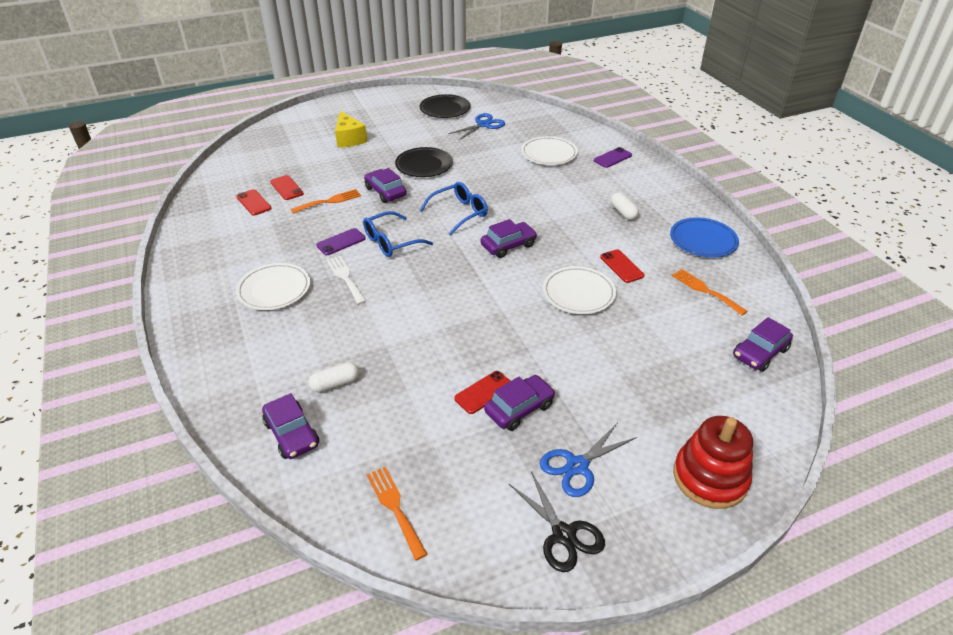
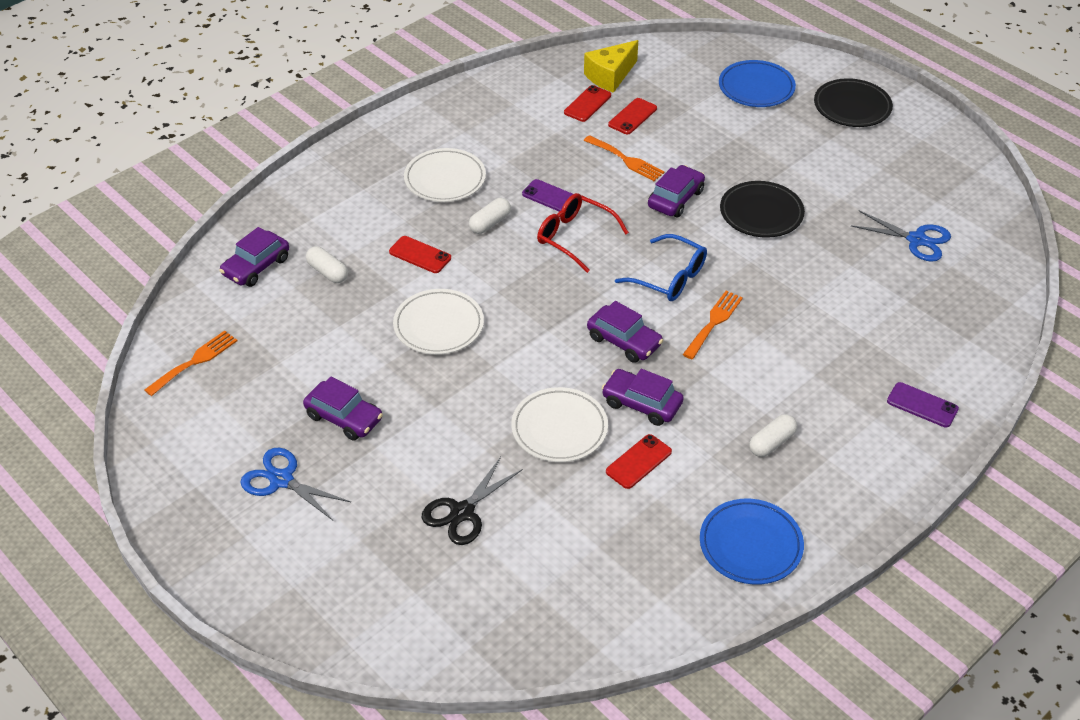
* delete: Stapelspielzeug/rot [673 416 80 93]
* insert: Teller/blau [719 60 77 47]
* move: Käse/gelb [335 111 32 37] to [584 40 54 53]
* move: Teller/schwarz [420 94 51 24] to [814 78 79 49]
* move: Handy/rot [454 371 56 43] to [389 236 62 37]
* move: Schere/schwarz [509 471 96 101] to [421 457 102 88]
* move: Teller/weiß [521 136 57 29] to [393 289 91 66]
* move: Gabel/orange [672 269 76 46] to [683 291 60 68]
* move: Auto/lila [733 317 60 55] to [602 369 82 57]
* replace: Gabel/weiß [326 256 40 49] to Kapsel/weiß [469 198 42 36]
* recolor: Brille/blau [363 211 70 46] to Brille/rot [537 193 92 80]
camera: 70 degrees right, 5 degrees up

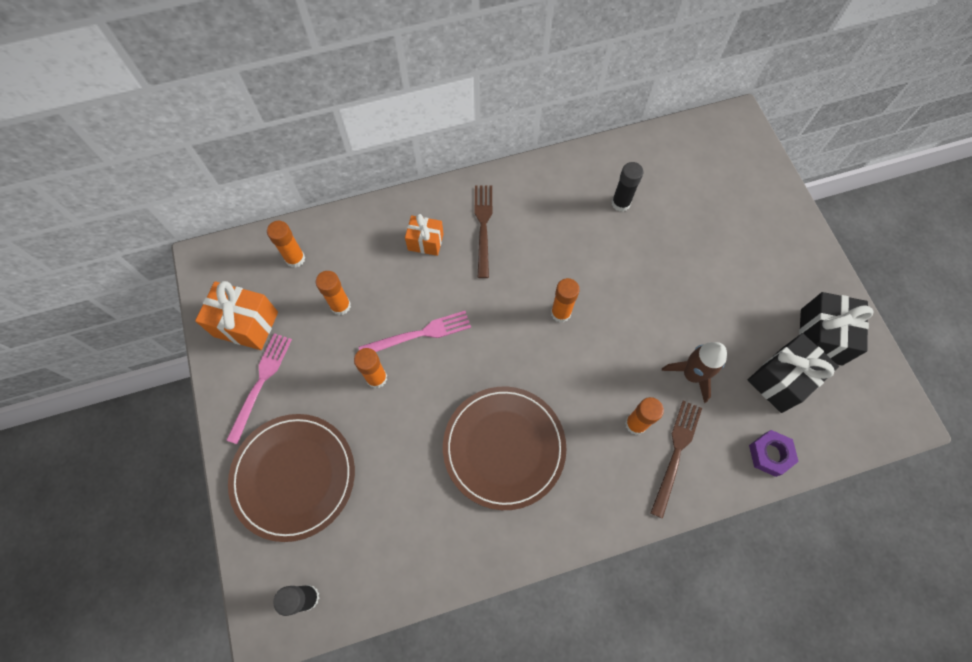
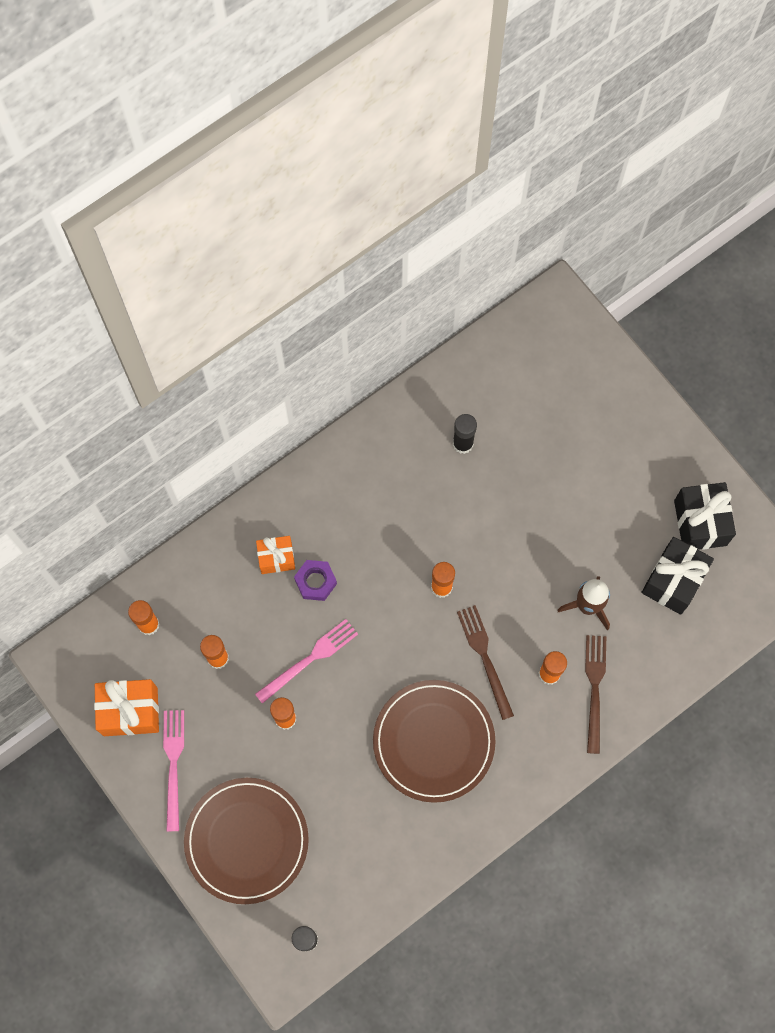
* move: Gabel/braun [475 185 17 93] to [457 605 57 115]
* move: Sechskantmutter/lila [749 430 50 47] to [294 560 43 41]
camera: 20 degrees left, 5 degrees up

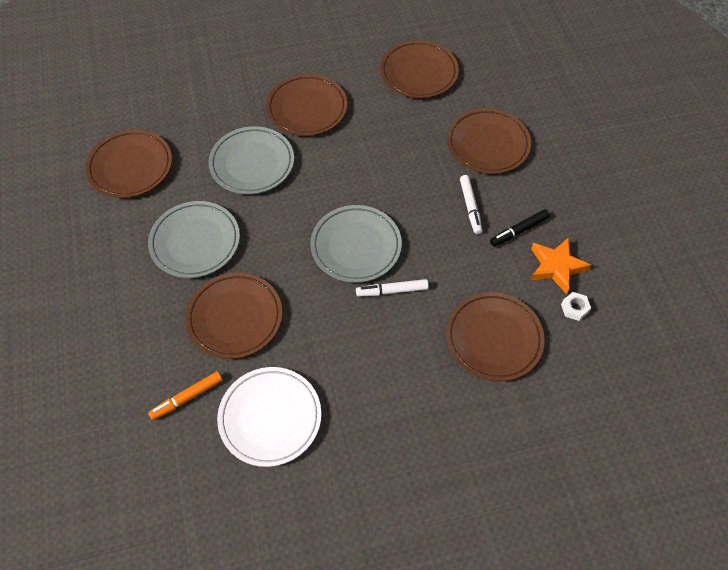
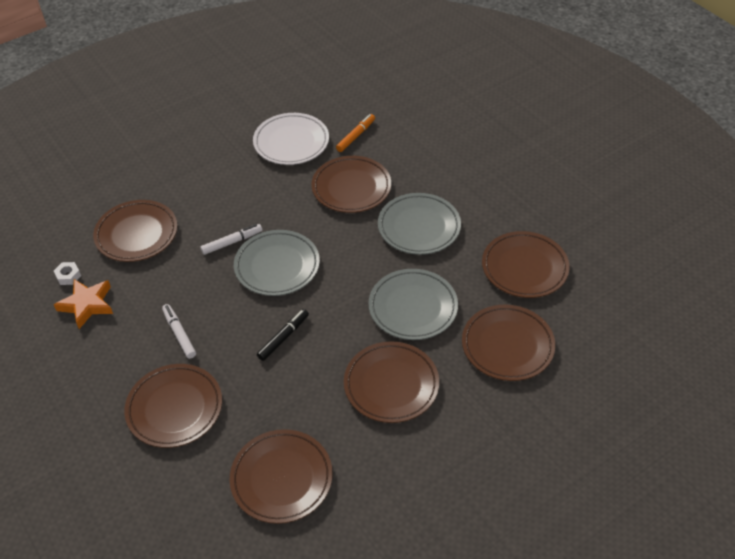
* insert: Teller/braun [462 305 93 76]
* move: Filzstift/schwarz [490 209 60 38] to [257 309 52 52]
camera: 160 degrees right, 10 degrees down

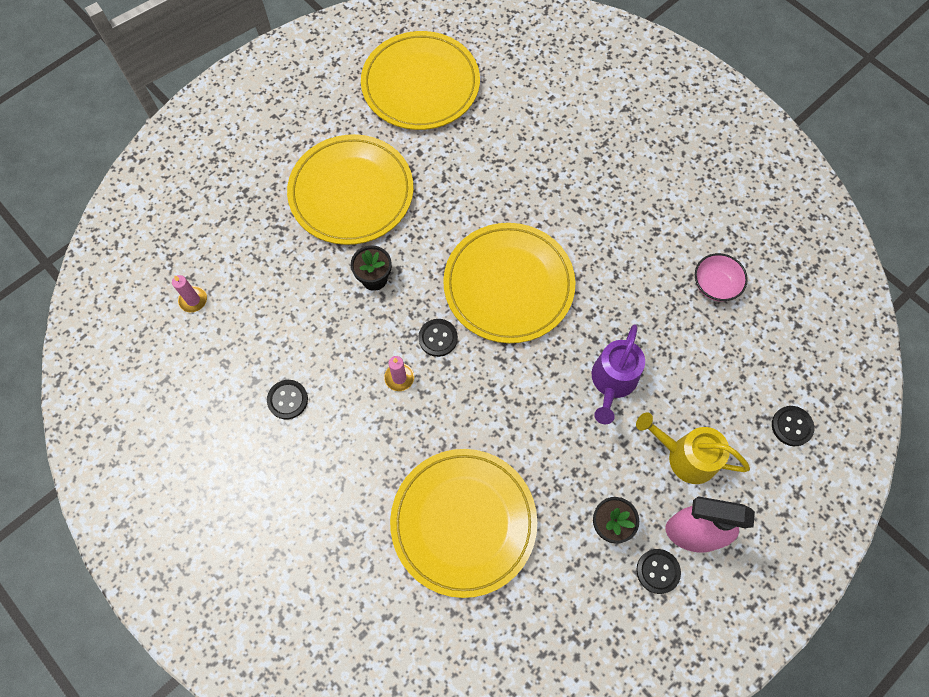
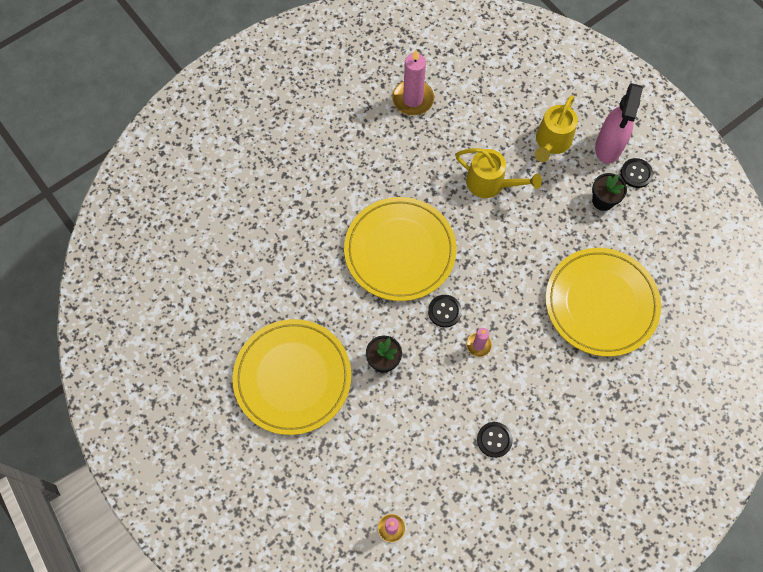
* delete: Teller/gelb [361 31 119 99]
* delete: Knopf/schwarz [772 406 42 40]
* replace: Schüssel/rosa [695 253 53 48] to Kerze/rosa [392 50 42 65]
* recolor: Gießkanne/lila [592 324 53 100] to Gießkanne/gelb [455 148 87 50]
camera: 85 degrees left, 0 degrees up

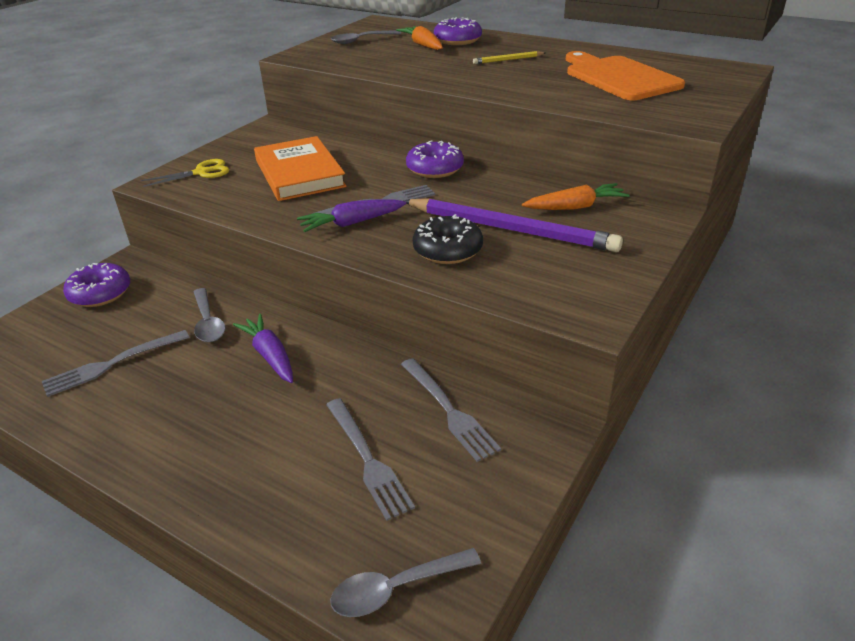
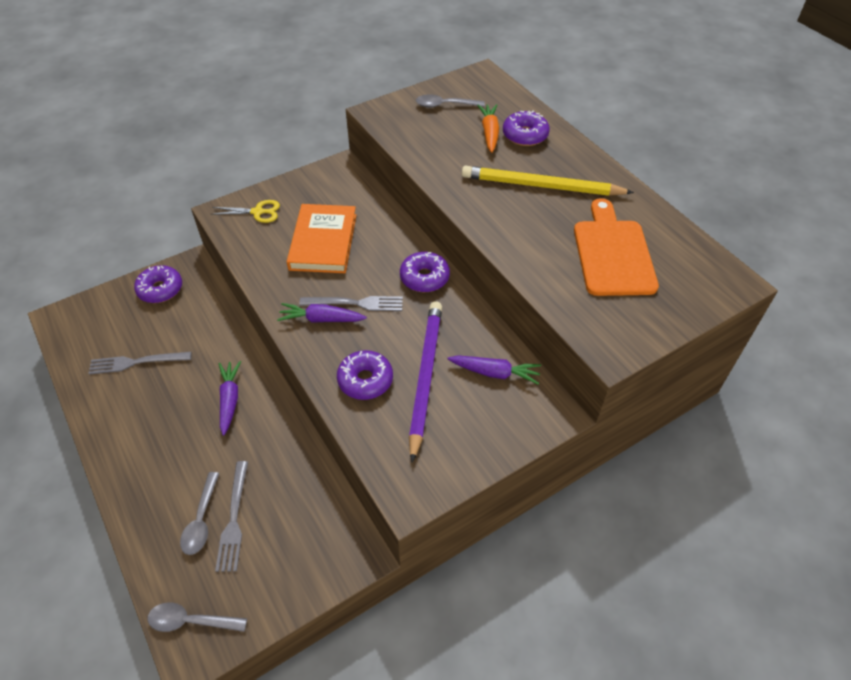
* delete: Gabel/grau [401 358 100 104]
* move: Löffel/grau [194 288 32 54] to [180 472 40 83]
* recolor: Donut/schwarz [412 214 71 50] to Donut/lila [337 350 56 50]
* recolor: Karotte/orange [522 183 108 27] to Karotte/lila [448 355 93 29]
* rotate: Bleistift/lila [403 198 220 54] = [409 301 33 162] 135 degrees counterclockwise
* resize: Bleistift/gelb [473 51 72 13] = [462 165 172 31] x2.32
camera: 25 degrees right, 15 degrees up

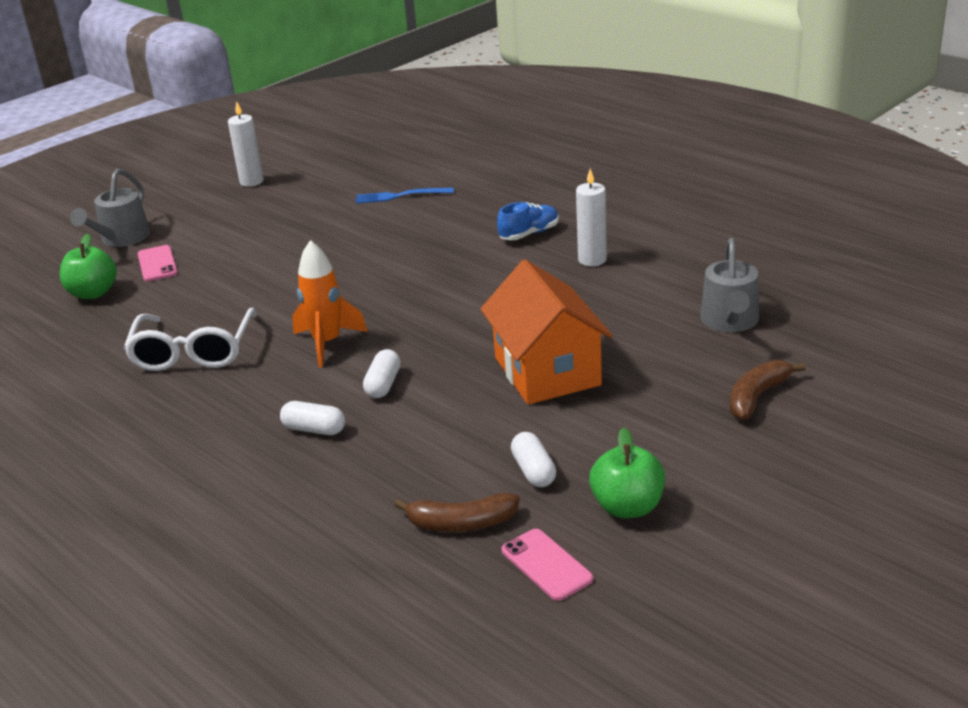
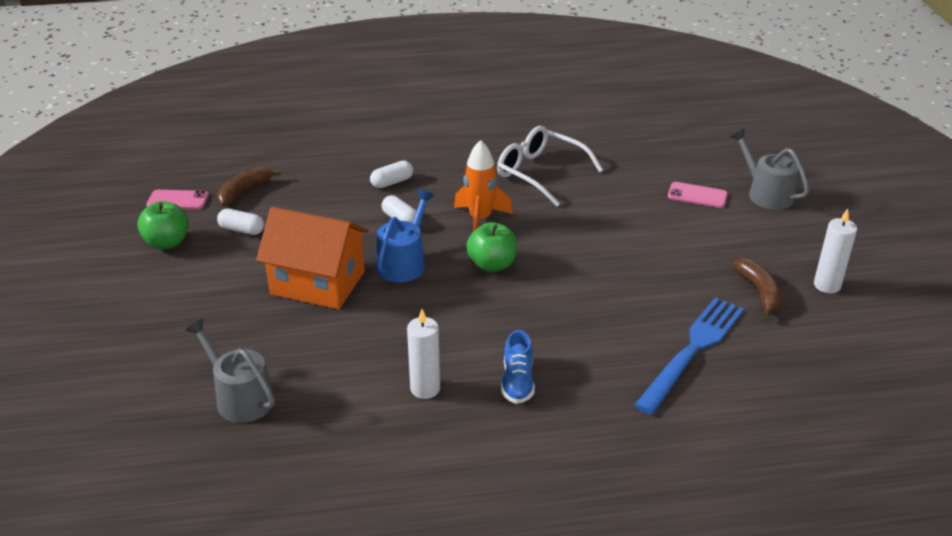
* insert: Gießkanne/blau [377 190 58 93]
* move: Apfel/grün [60 233 57 66] to [466 222 51 50]
* move: Banane/braun [730 360 76 60] to [733 258 49 60]
* resize: Gabel/blau [356 187 98 16] = [634 297 110 118] x1.72
camera: 125 degrees right, 5 degrees up

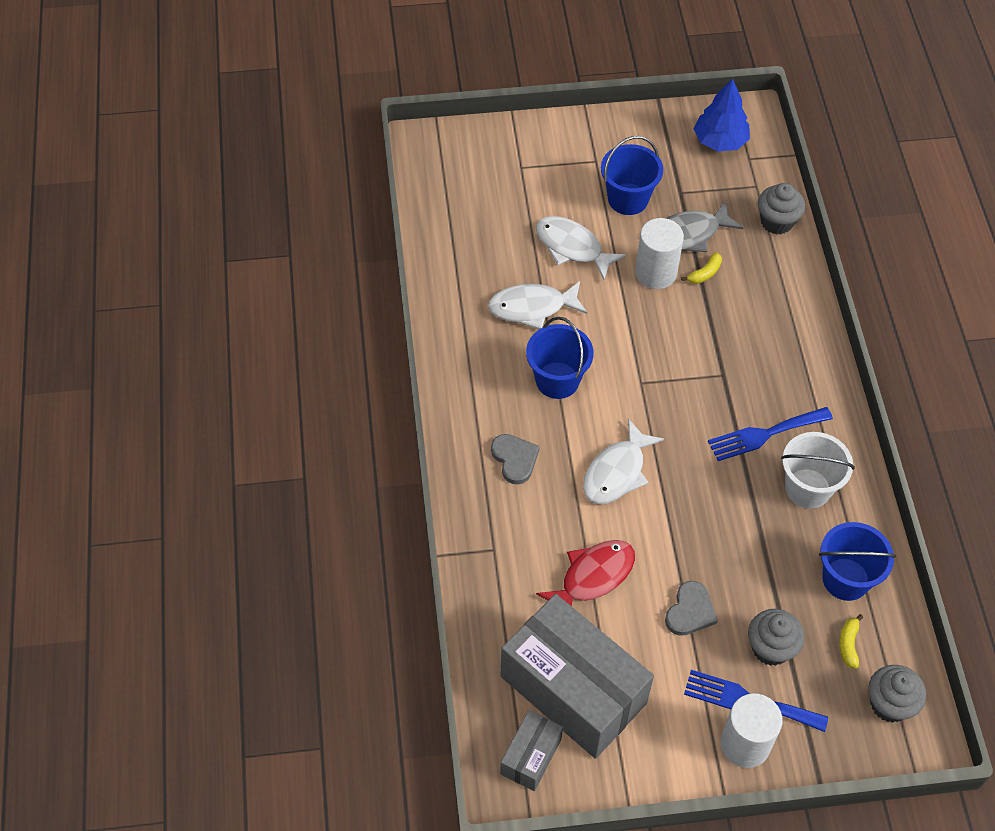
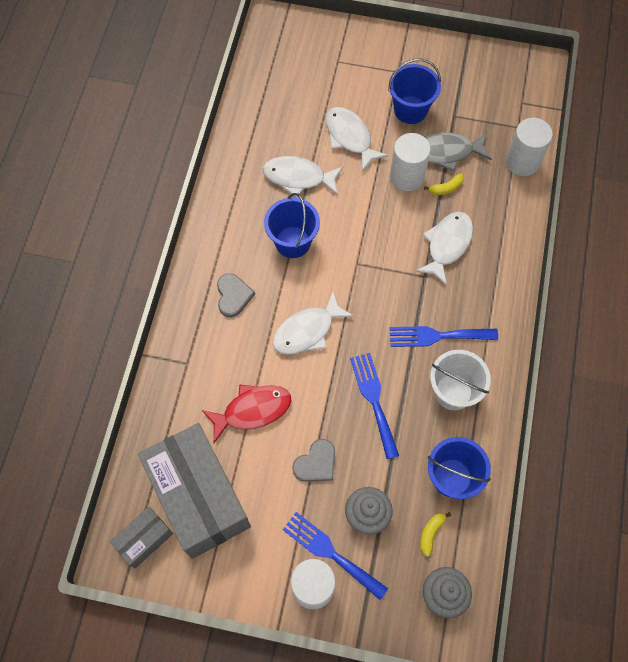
* delete: Baum/blau [694 78 56 74]
* insert: Gabel/blau [350 353 49 106]
* insert: Fisch/weiß [415 212 58 74]
* replace: Muffin/grau [758 183 47 52] to Vollzylinder/weiß [506 118 47 58]
camera: 20 degrees right, 10 degrees up

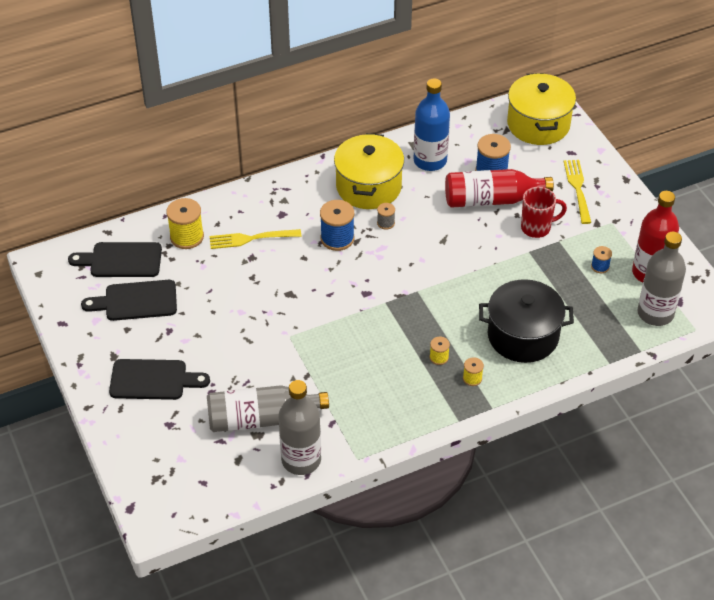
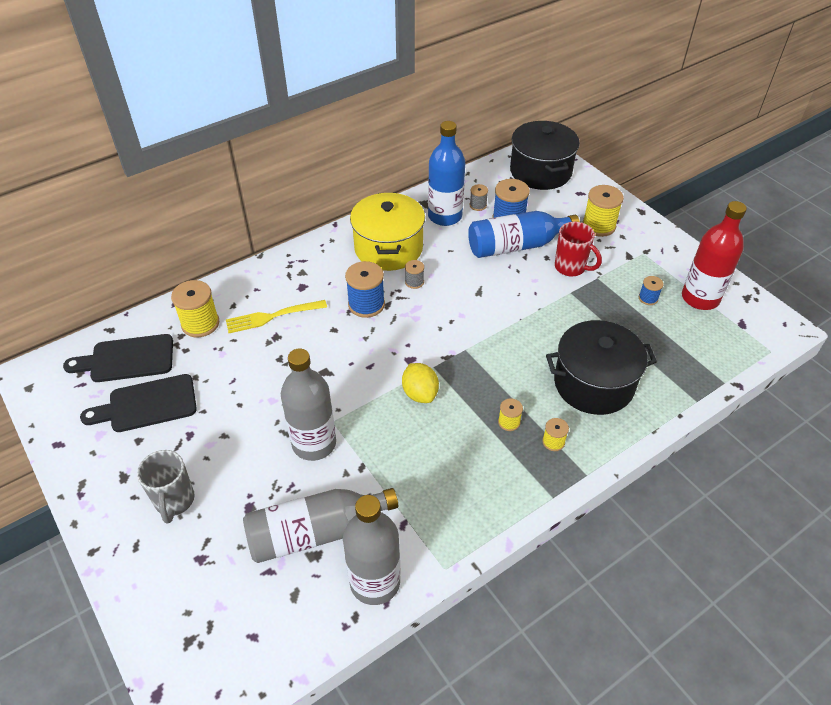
* insert: Zitrone/gelb [402 363 37 40]
* insert: Garnrolle/grau [470 184 18 27]
* move: Flasche/grau [637 232 49 94] to [281 348 55 113]
* replace: Schneidebrett/schwarz [109 359 101 41] to Tasse/grau [137 450 58 74]
* replace: Gabel/gelb [564 160 27 64] to Garnrolle/gelb [582 185 42 52]
* recolor: Flasche/rot [445 169 109 39] to Flasche/blau [468 211 112 47]
* recolor: Kochtopf/gelb [507 73 69 72] to Kochtopf/schwarz [510 121 70 69]
* rotate: Tasse/rot [521 187 46 51] = [555 222 47 55] 60 degrees clockwise
camera: 10 degrees left, 0 degrees up

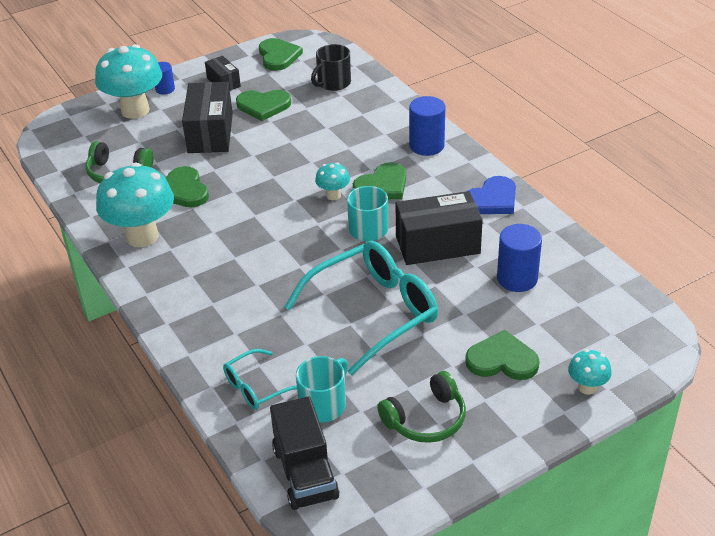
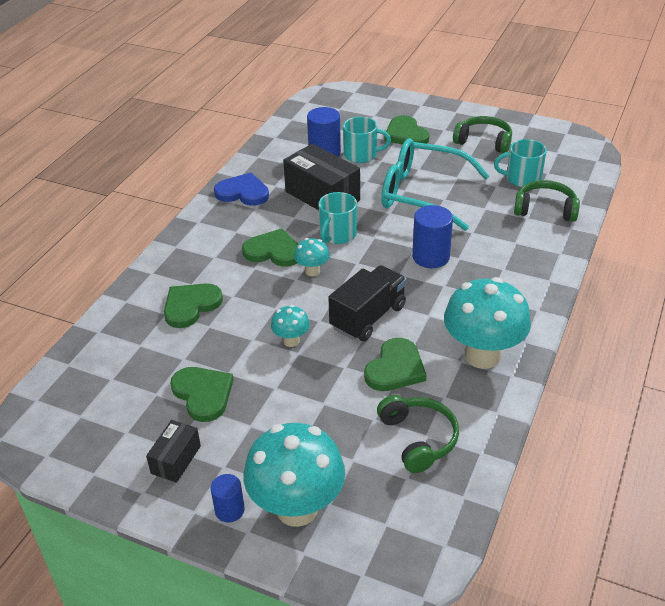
* delete: Schachtel/schwarz [182 82 51 71]
* delete: Tasse/schwarz [311 44 40 47]
* insert: Tasse/türkis [343 117 48 46]
* move: Herz/grün [259 38 44 33] to [164 283 59 45]
* move: Lastwagen/schwarz [270 397 69 113] to [328 265 79 76]
* move: Vollzylinder/blau [409 96 36 60] to [412 205 41 63]
* move: Pilz/türkis [568 349 44 46] to [271 305 39 42]
* replace: Brille/türkis [223 349 74 61] to Kopfhörer/grün [514 180 66 42]
camera: 125 degrees left, 0 degrees up

